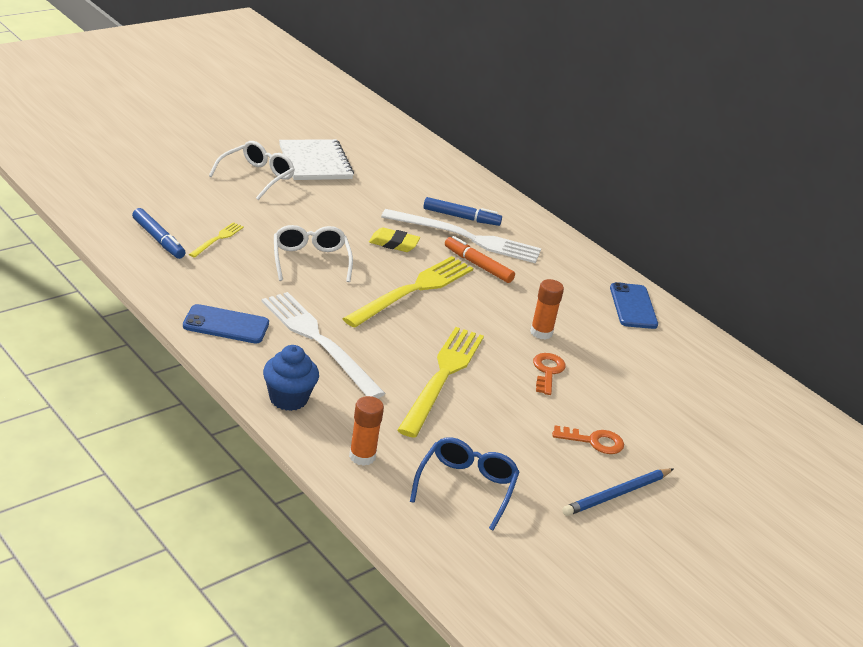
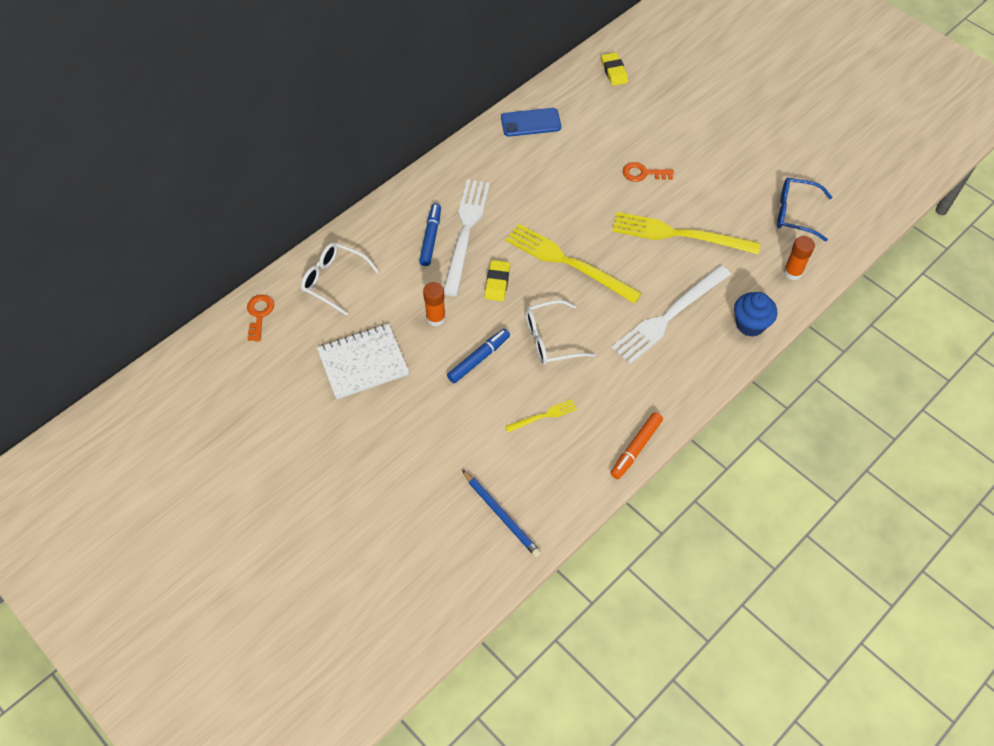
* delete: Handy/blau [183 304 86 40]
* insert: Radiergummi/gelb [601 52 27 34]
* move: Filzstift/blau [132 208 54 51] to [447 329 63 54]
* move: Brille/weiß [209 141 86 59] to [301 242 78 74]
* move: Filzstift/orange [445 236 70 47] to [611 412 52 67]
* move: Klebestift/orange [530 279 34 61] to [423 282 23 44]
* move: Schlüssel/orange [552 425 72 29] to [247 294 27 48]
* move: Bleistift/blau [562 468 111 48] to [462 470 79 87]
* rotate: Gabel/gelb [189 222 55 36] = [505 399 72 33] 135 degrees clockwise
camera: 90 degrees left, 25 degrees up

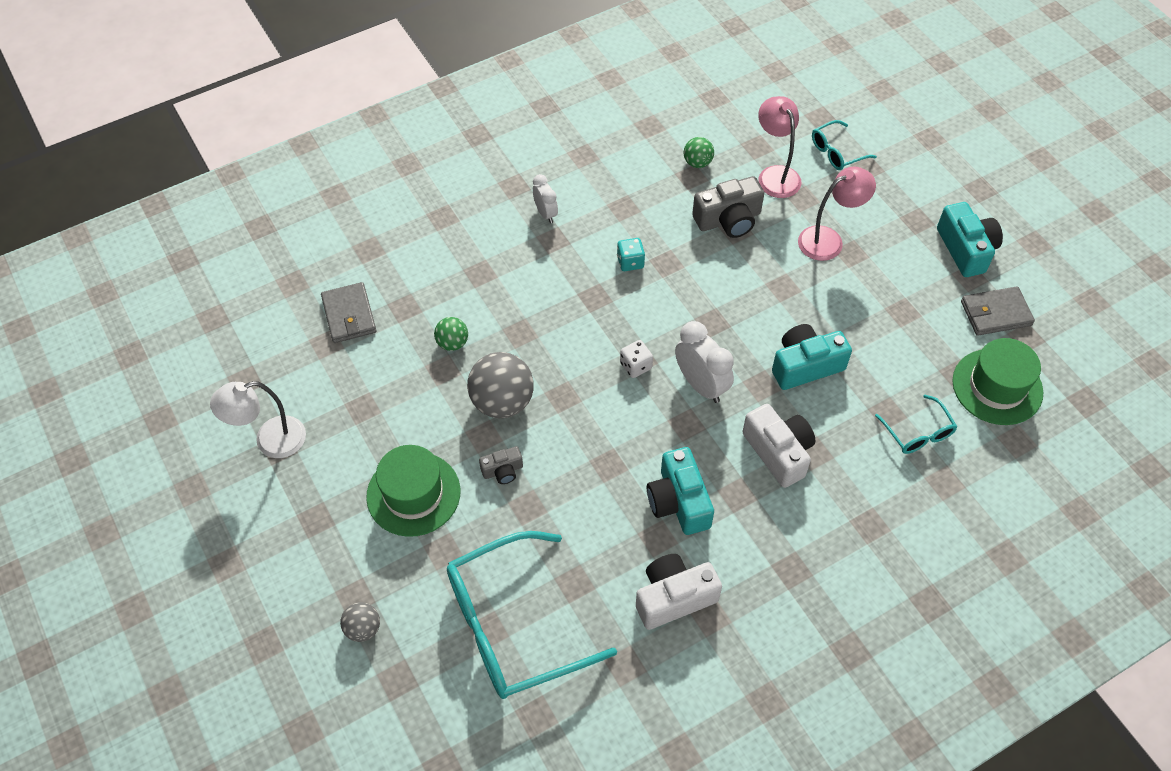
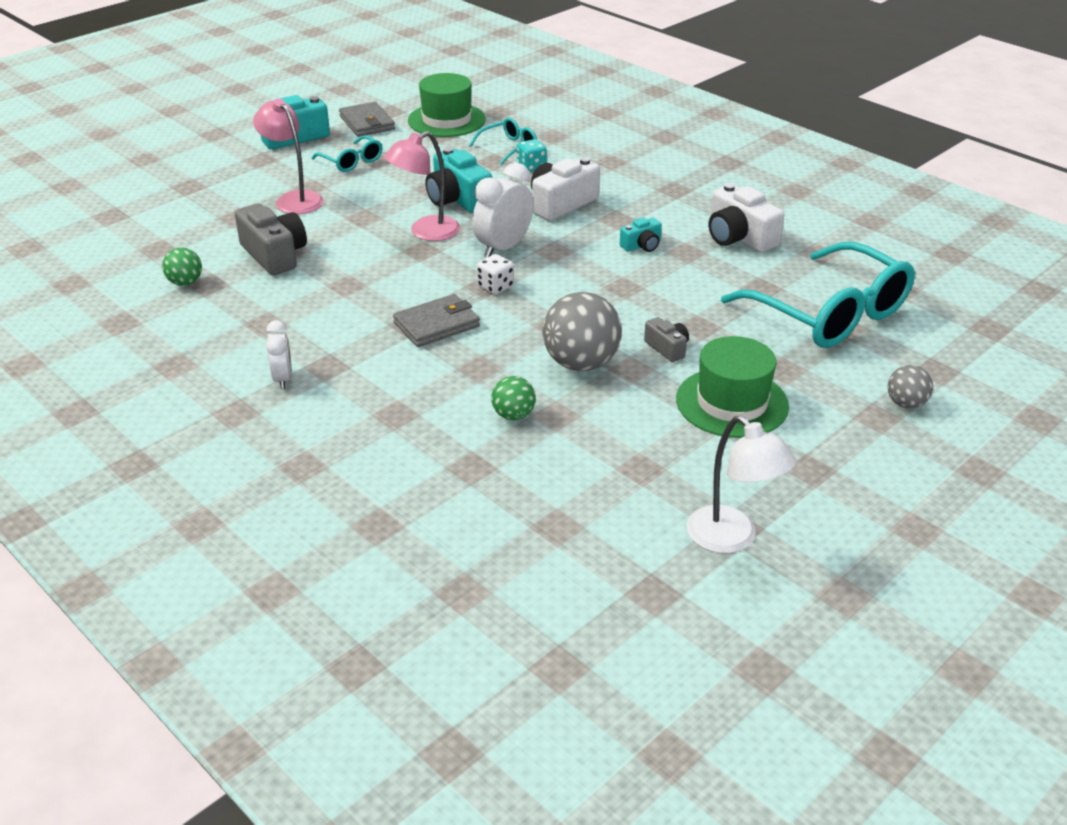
* move: Geldbörse/grau [321 282 56 61] to [393 294 87 53]
* move: Spielwürfel/türkis [617 238 28 33] to [517 139 30 33]
* move: Lampe/rosa [758 96 43 102] to [384 131 76 110]
* move: Brille/türkis [812 120 65 50] to [312 135 71 37]
* rotate: Wecker/weiß [533 174 25 49] = [266 320 26 69] 120 degrees clockwise
* resize: Kamera/türkis [647 447 67 88] = [620 217 42 35] x0.54
camera: 105 degrees left, 20 degrees down

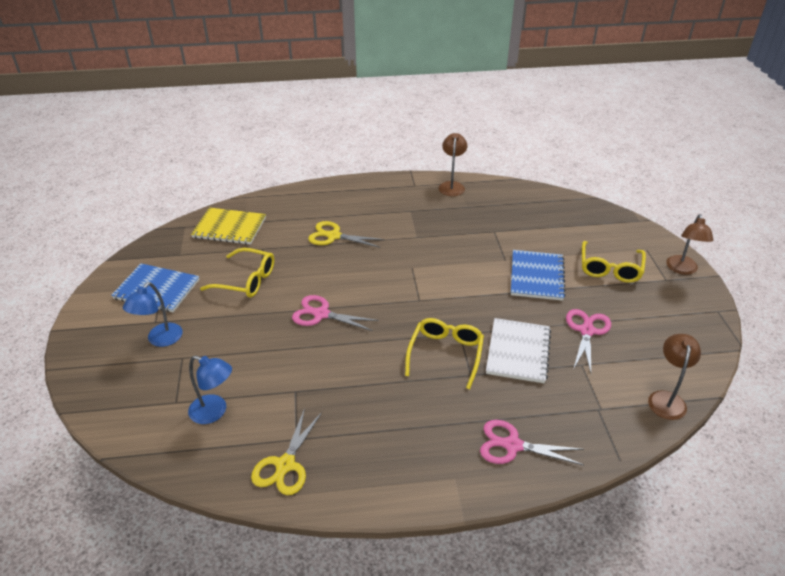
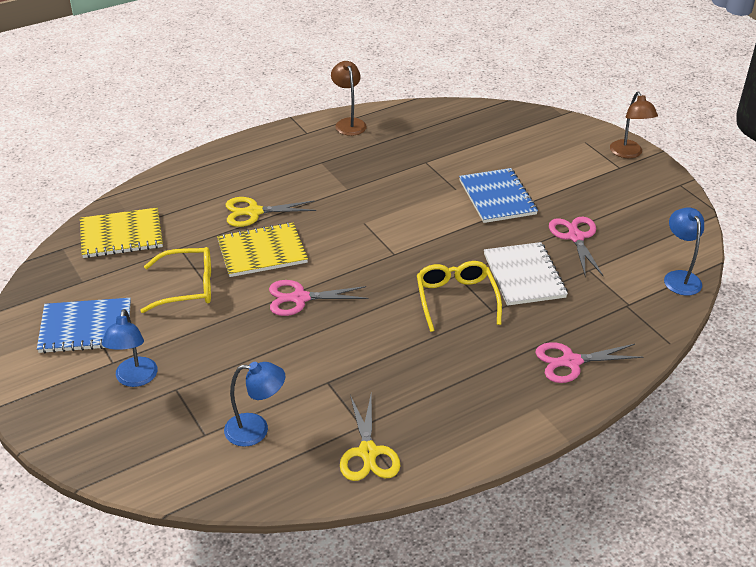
* delete: Brille/gelb [582 241 64 42]
* insert: Notizbuch/gelb [217 222 91 55]
* recolor: Lampe/braun [648 334 53 86] to Lampe/blau [664 208 40 87]
camera: 25 degrees left, 0 degrees up

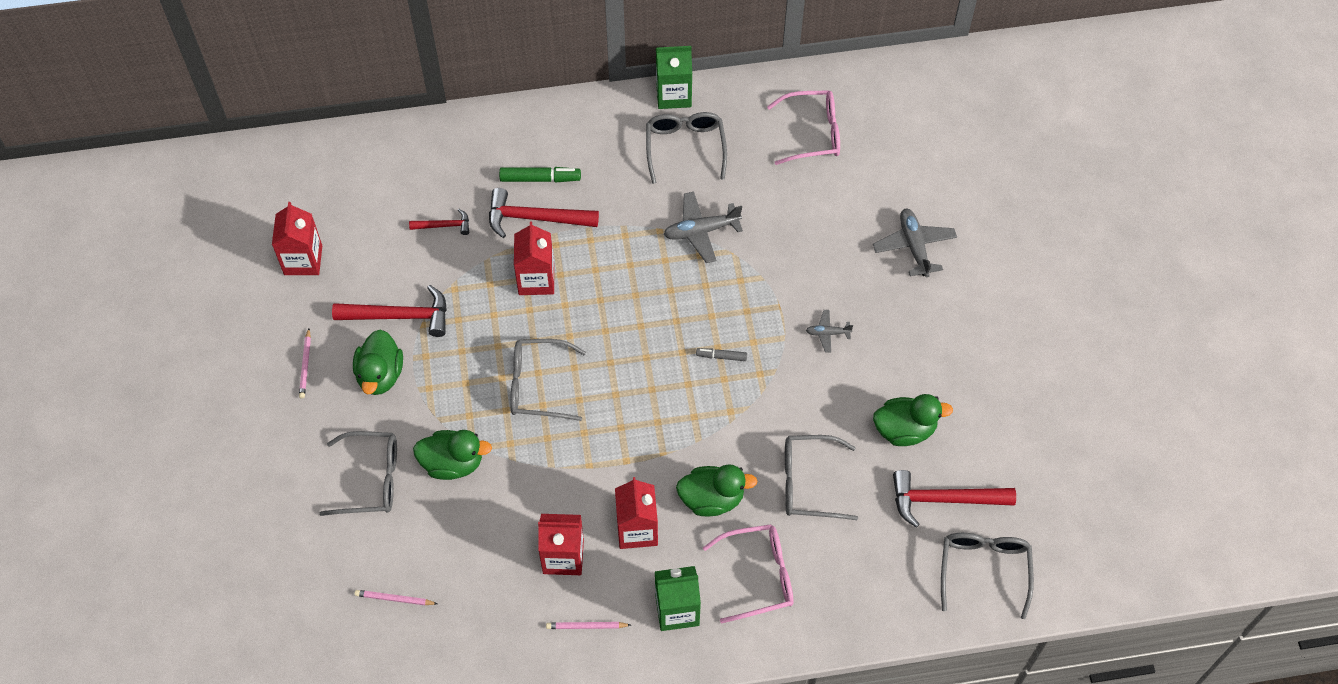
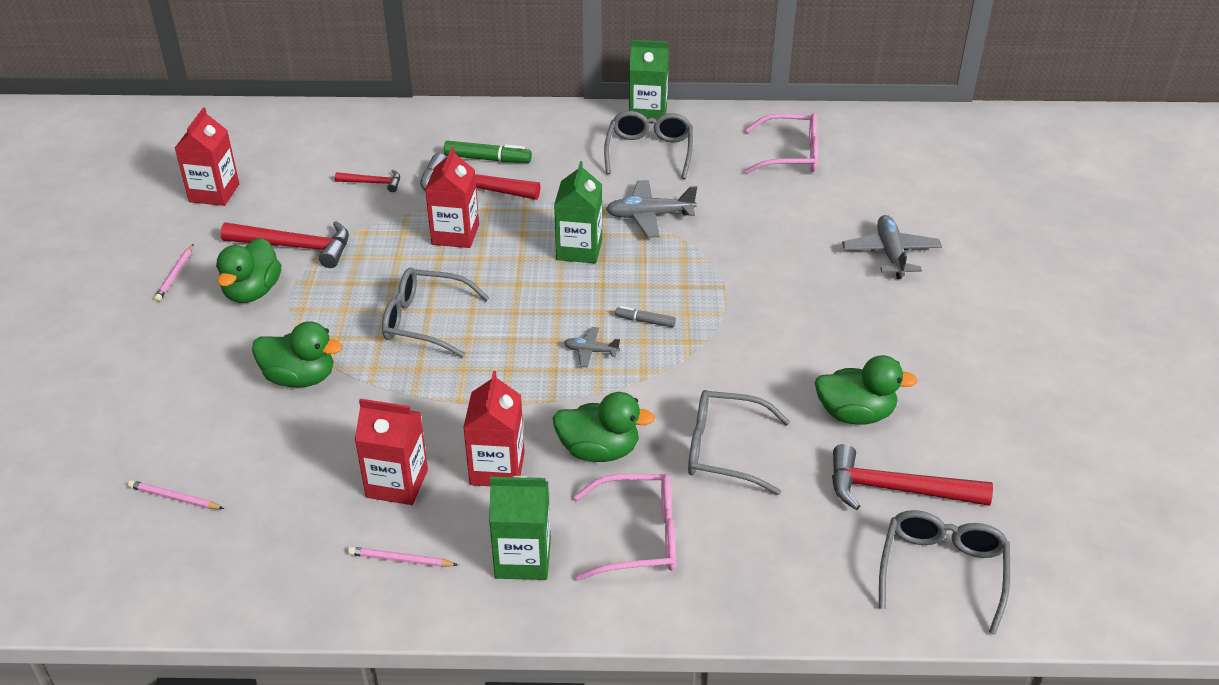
* delete: Brille/grau [319 431 78 85]
* insert: Getränkekarton/grün [554 161 48 103]
* move: Flugzeug/grau [806 310 47 43] to [564 327 56 40]
camera: 10 degrees right, 20 degrees down

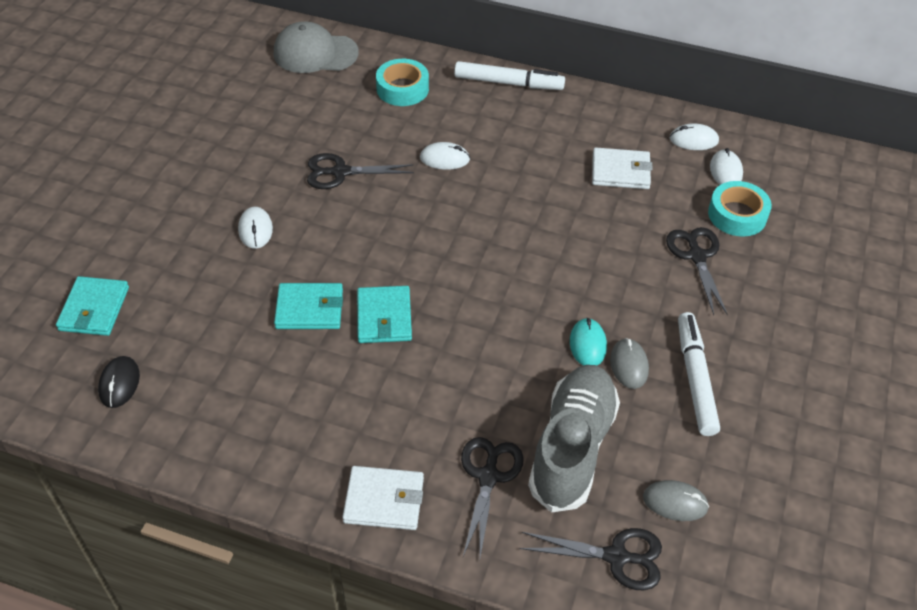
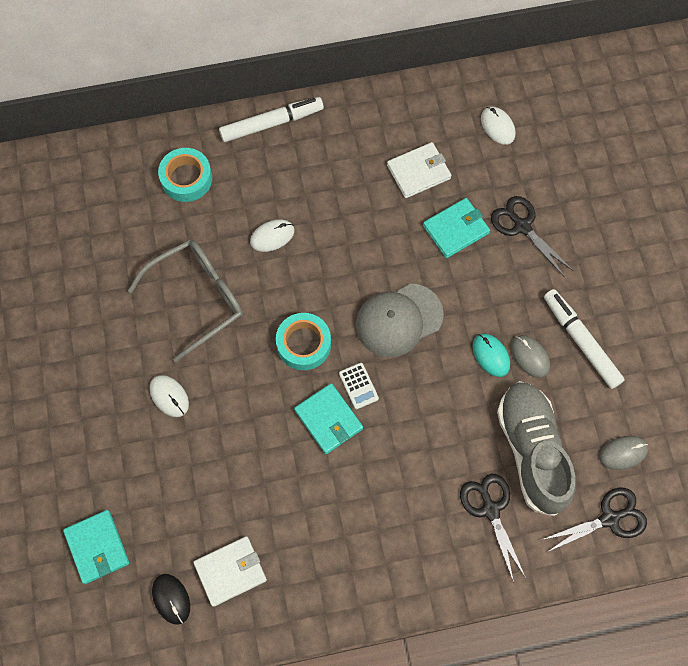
* delete: Computermaus/weiß [670 123 49 27]
* insert: Taschenrechner/weiß [339 363 40 46]
* move: Kappe/grau [274 21 85 52] to [356 283 88 74]
* move: Geldbörse/türkis [274 283 69 46] to [423 198 67 60]
* move: Geldbörse/weiß [342 466 82 64] to [193 536 74 71]
* move: Klebeband/türkis [708 181 64 55] to [276 313 55 57]
* replace: Schere/schwarz [307 153 107 36] to Brille/grau [128 240 115 122]
camera: 30 degrees left, 20 degrees up

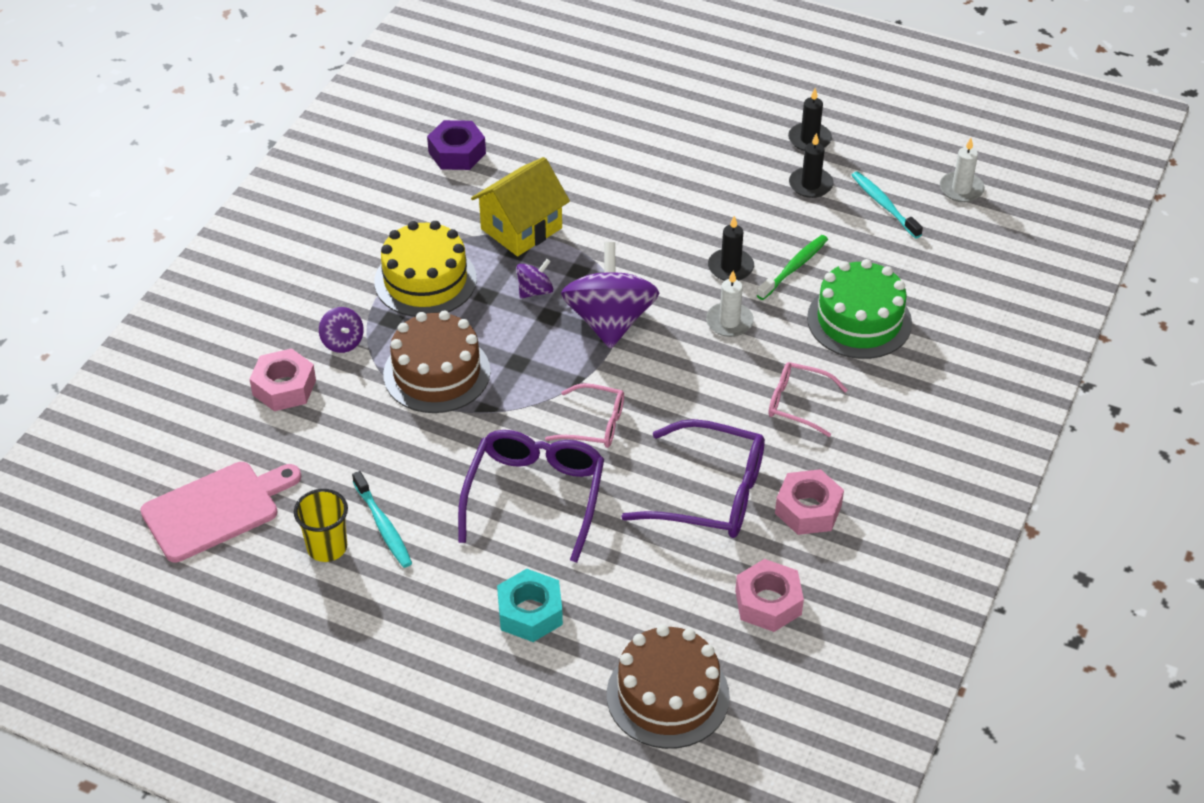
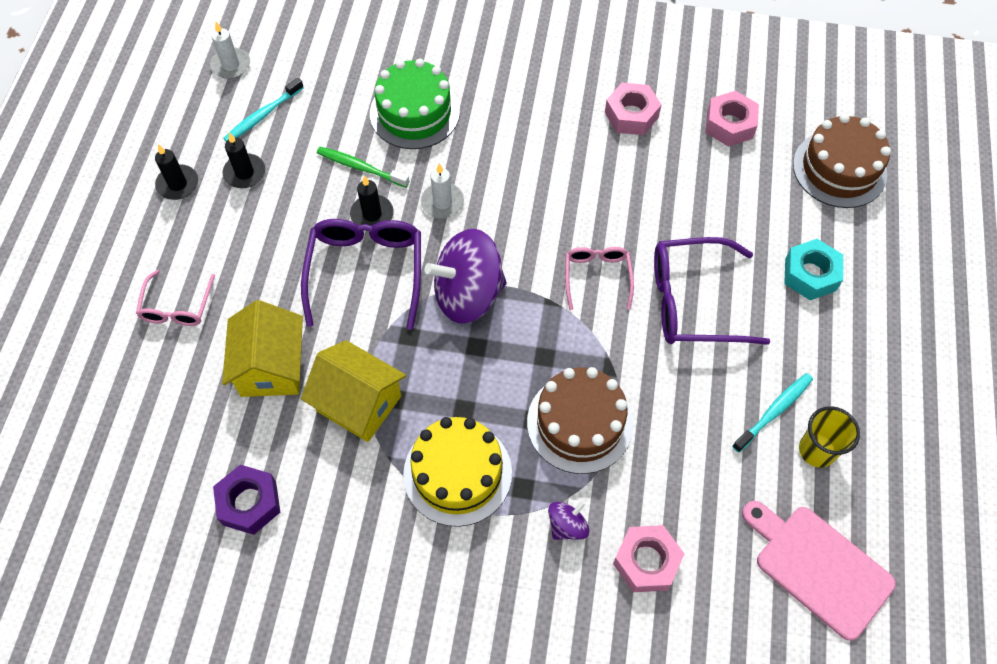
* delete: Kreisel/lila [516 259 37 40]
* insert: Haus/gelb [222 300 81 97]
* move: Brille/lila [621 419 144 119] to [301 219 120 111]
* move: Brille/rosa [768 362 80 75] to [136 270 79 56]
camera: 105 degrees left, 15 degrees up

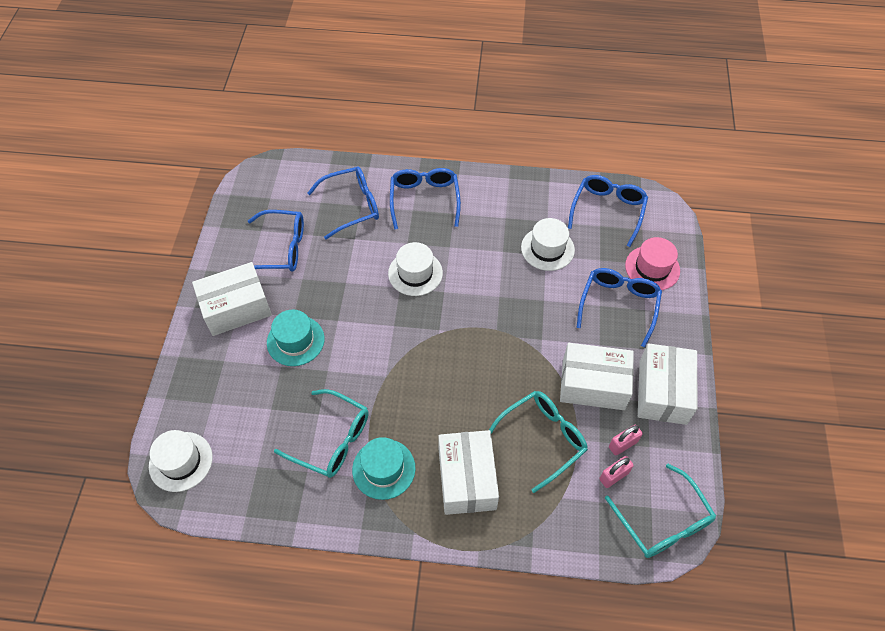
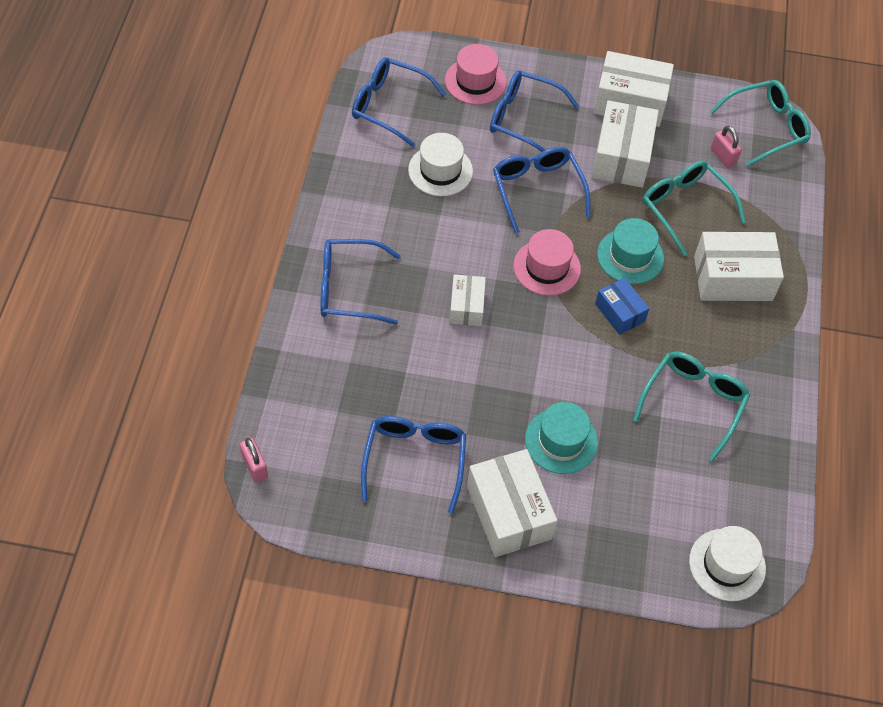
* insert: Hut/rosa [513 229 68 67]
* insert: Schachtel/blau [595 278 54 57]
* move: Brille/blau [307 167 72 72] to [493 147 98 87]
* move: Hut/türkis [352 437 63 63] to [597 218 67 66]
* move: Vorhängeschloss/rosa [609 425 34 31] to [240 438 28 44]
* replace: Hut/weiß [388 242 55 54] to Schachtel/weiß [449 274 37 52]
camera: 90 degrees left, 0 degrees up

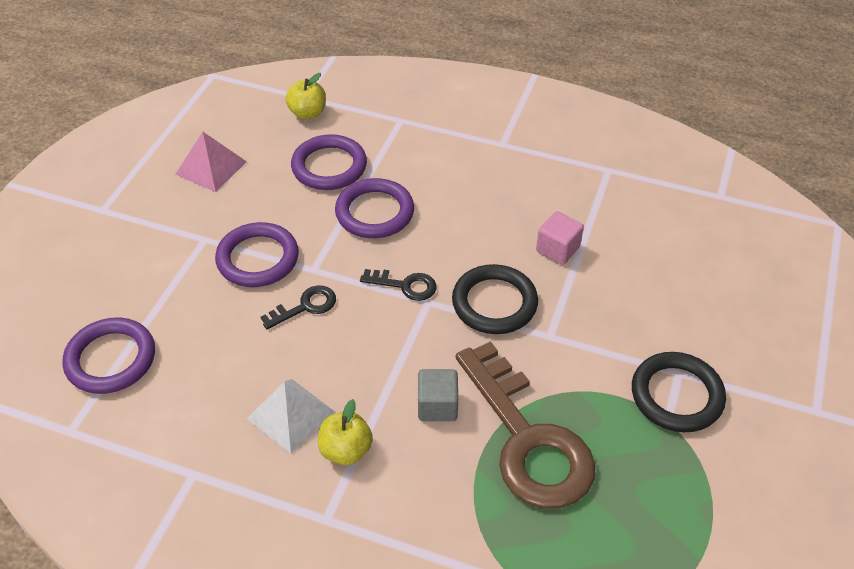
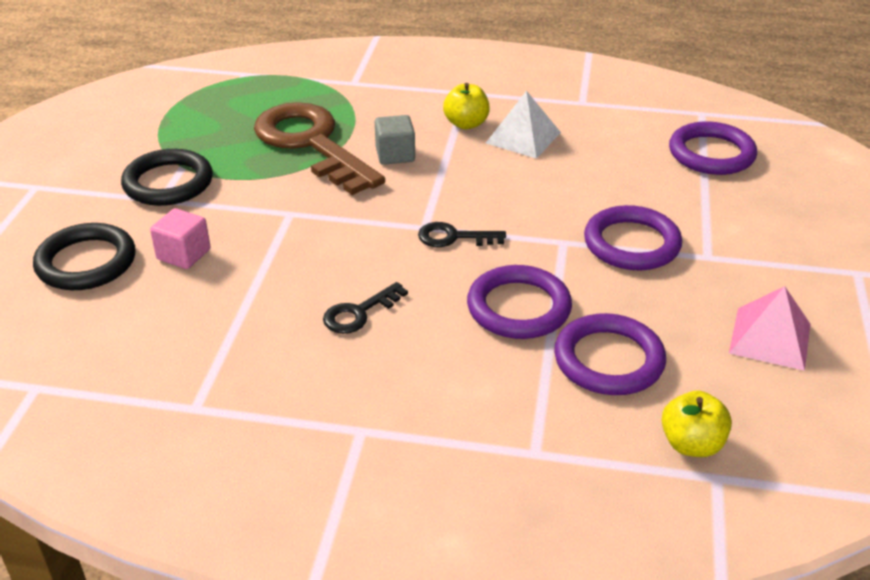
* move: Schlüssel/schwarz [261 285 75 44] to [323 282 85 52]
* move: Ring/schwarz [452 264 86 70] to [33 223 103 67]
* move: Kubus/rosa [536 211 48 54] to [150 208 60 61]
camera: 170 degrees right, 10 degrees down

